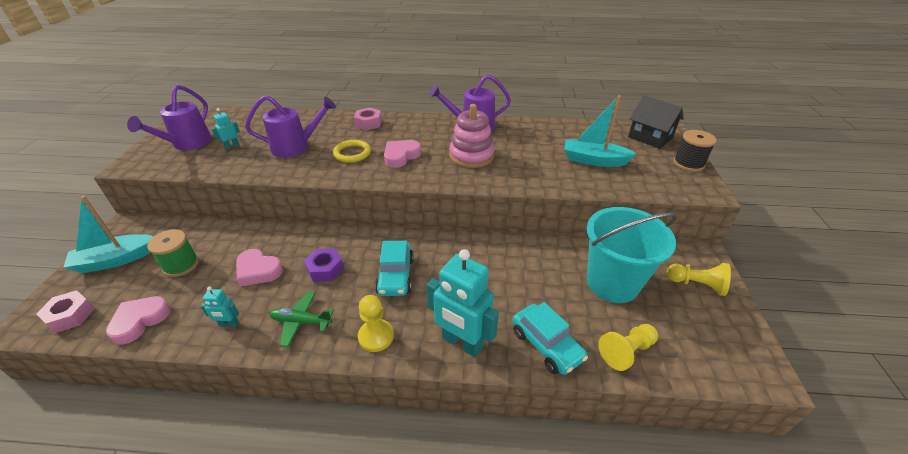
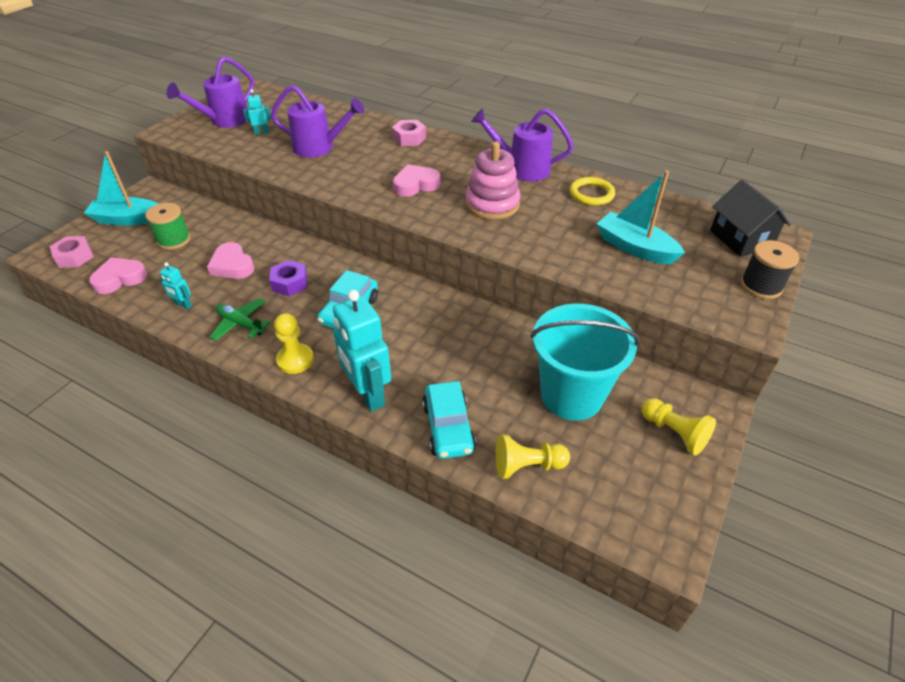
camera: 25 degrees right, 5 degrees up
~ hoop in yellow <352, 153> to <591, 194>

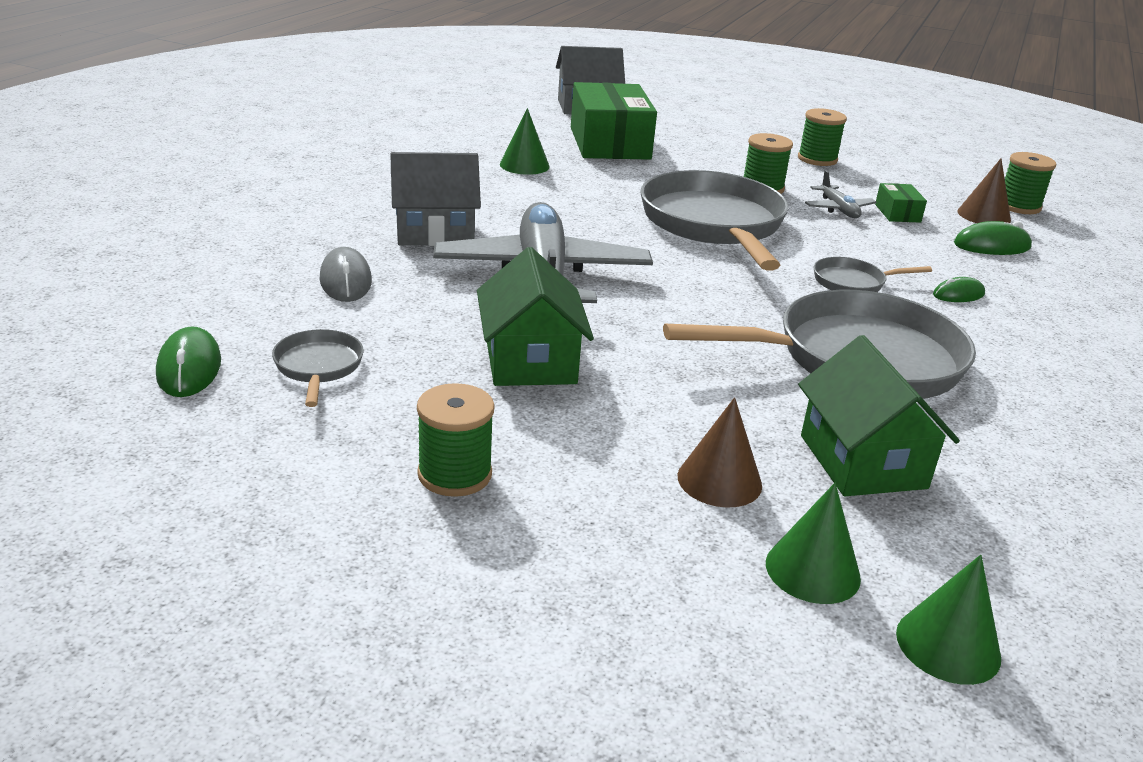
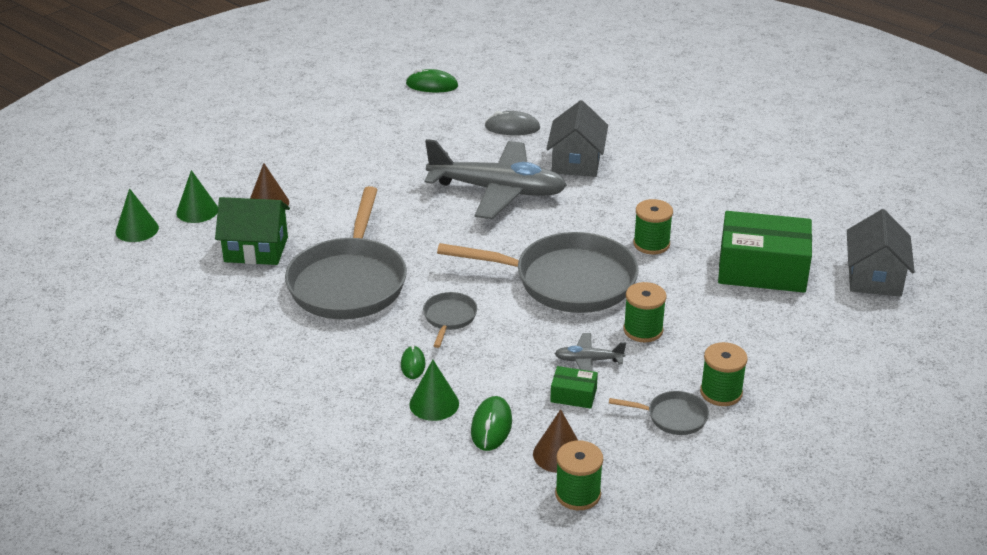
camera: 110 degrees right, 5 degrees up
~ cone shape in emerald <524, 165> to <434, 403>
- toy house in emerald <530, 361>
~ skillet in ash-grey <318, 367> to <673, 417>
~ reel of thread in emerald <454, 474> to <651, 244>

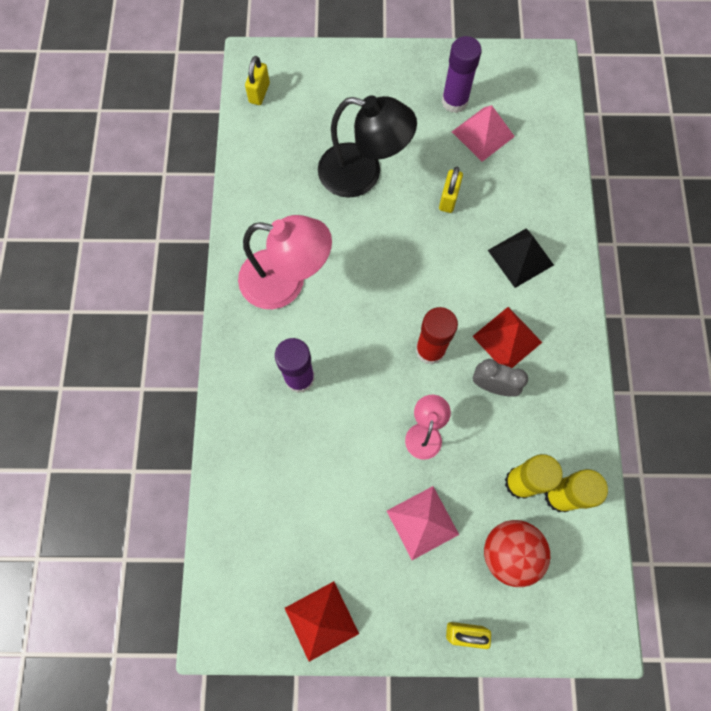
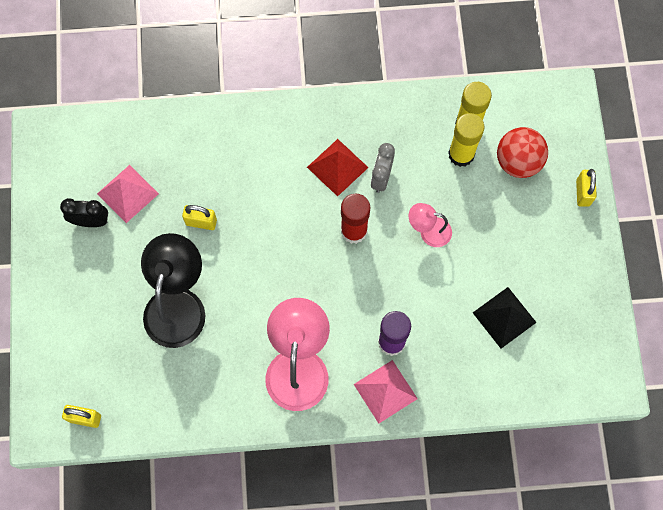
camera: 95 degrees left, 0 degrees up
~ glue in purple <454, 101> to alarm clock in black <91, 221>
~ pyramid shape in black <520, 257> to <504, 317>
~ pyramid shape in rosy <422, 522> to <385, 391>
- pyramid shape in crimson <321, 620>

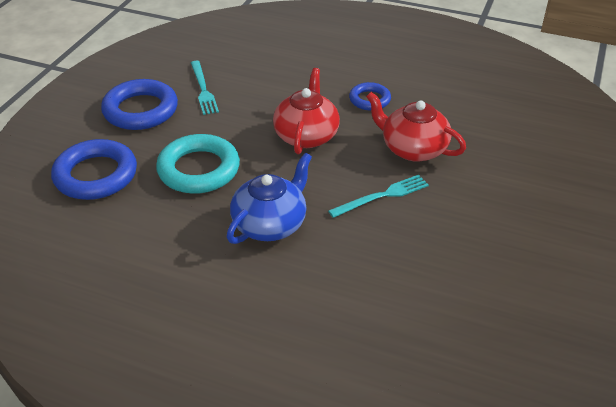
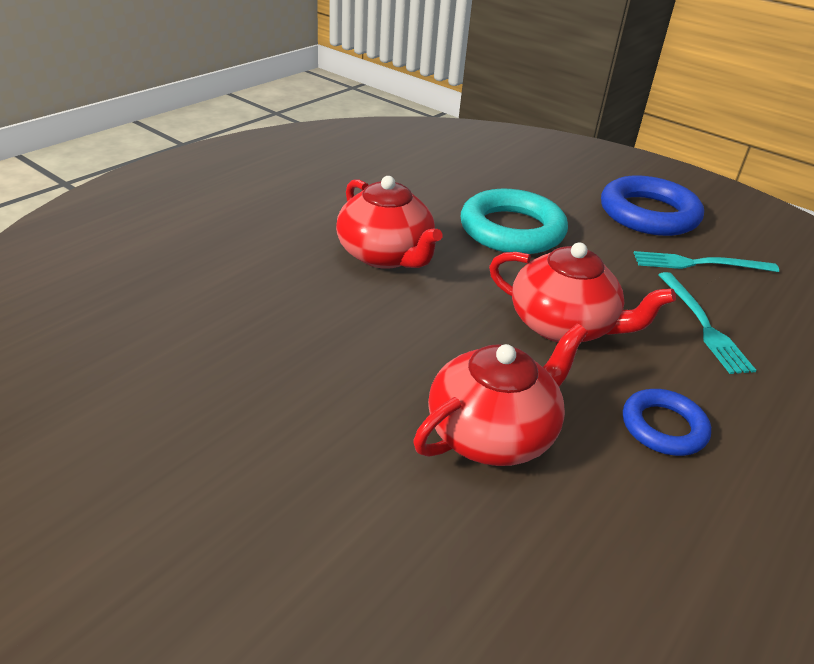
camera: 105 degrees right, 5 degrees down
- hoop in blue <96, 175>
~ china teapot in blue <270, 224> to china teapot in crimson <385, 255>
~ table fork in turquoise <382, 196> to <703, 325>

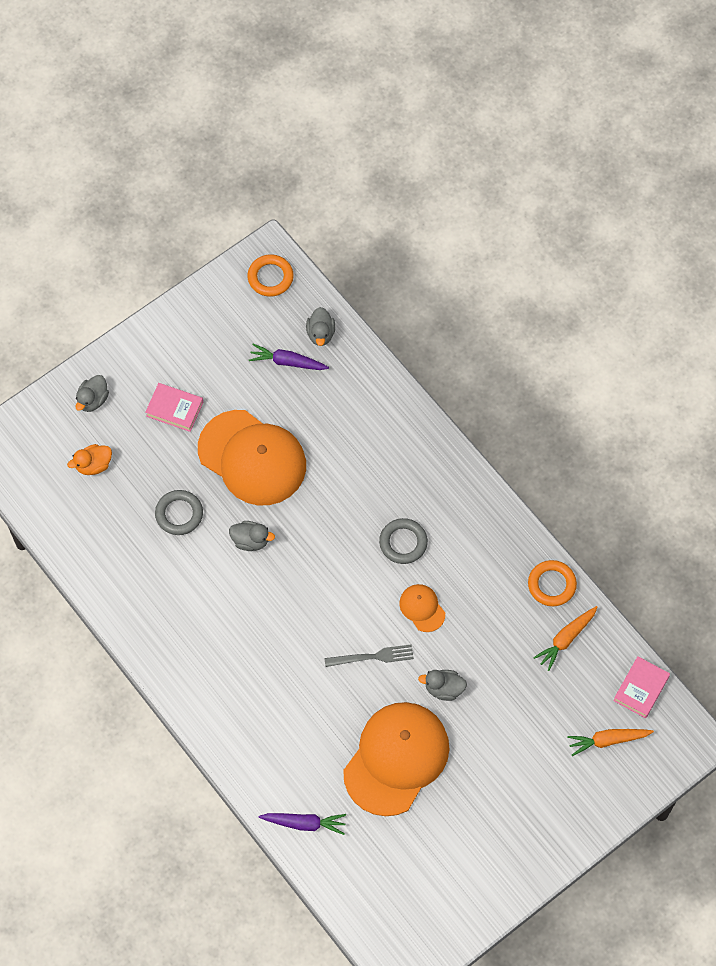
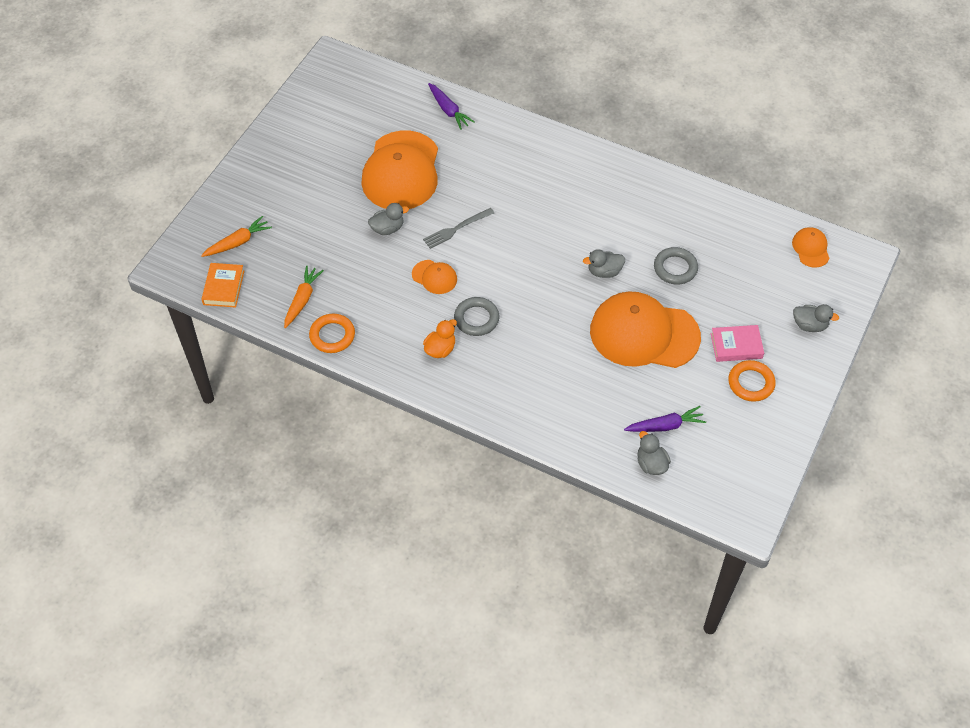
camera: 155 degrees right, 10 degrees down
~ hoop in bright orange <270, 277> to <751, 383>
~ toy duck in ash-grey <93, 400> = <809, 325> 105 degrees clockwise
~ toy duck in bright orange <93, 465> to <440, 349>
~ hardcover in rosy <641, 689> to hardcover in bright orange <224, 288>
~ root vegetable in purple <304, 823> = <448, 110> 105 degrees counterclockwise
+ baseball cap in bright orange <811, 248>

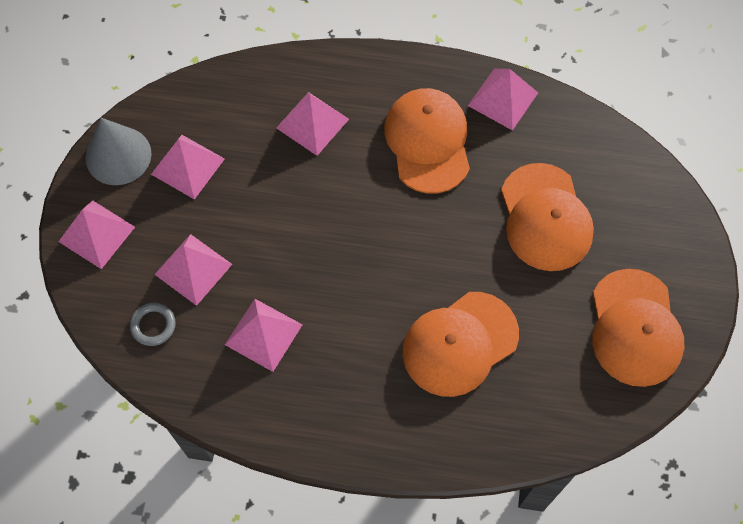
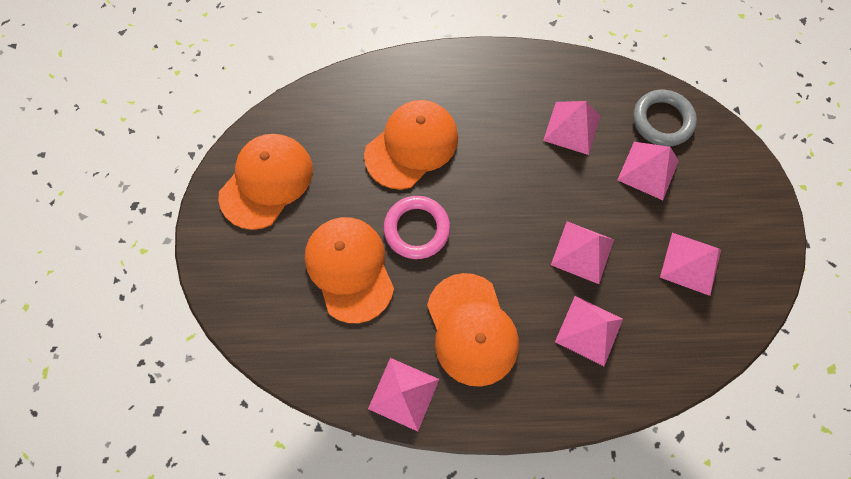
camera: 170 degrees right, 5 degrees up
- cone shape in ash-grey <118, 155>
~ pyramid shape in rosy <96, 234> to <582, 252>
~ baseball cap in bright orange <635, 328> = <266, 182> 45 degrees clockwise
~ hoop in ash-grey <153, 325> = <662, 120> x1.66
+ hoop in rosy <416, 229>

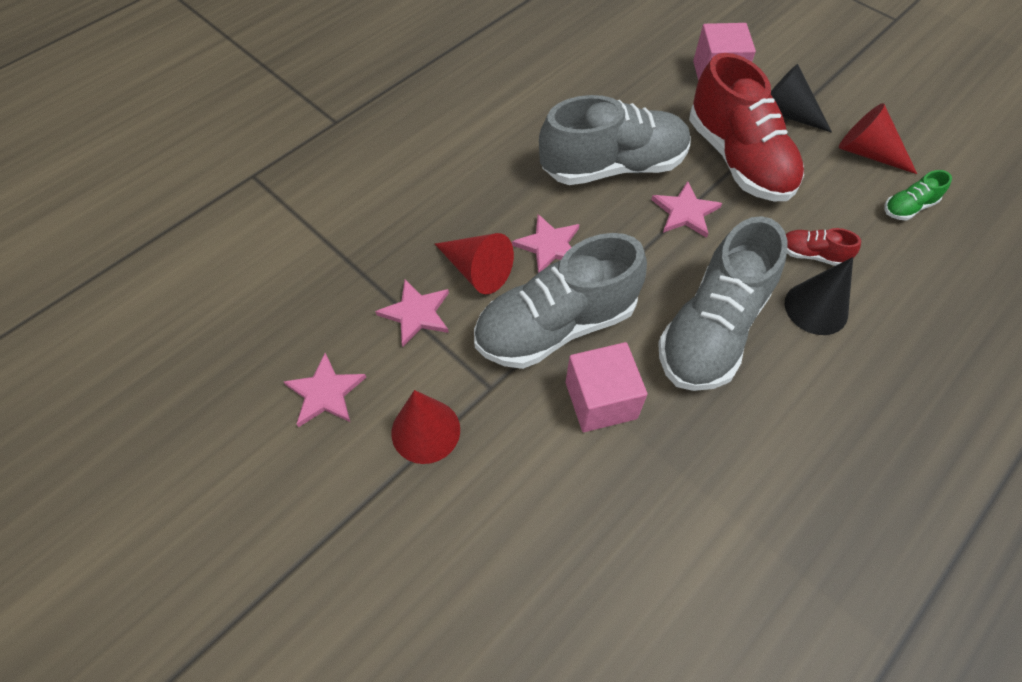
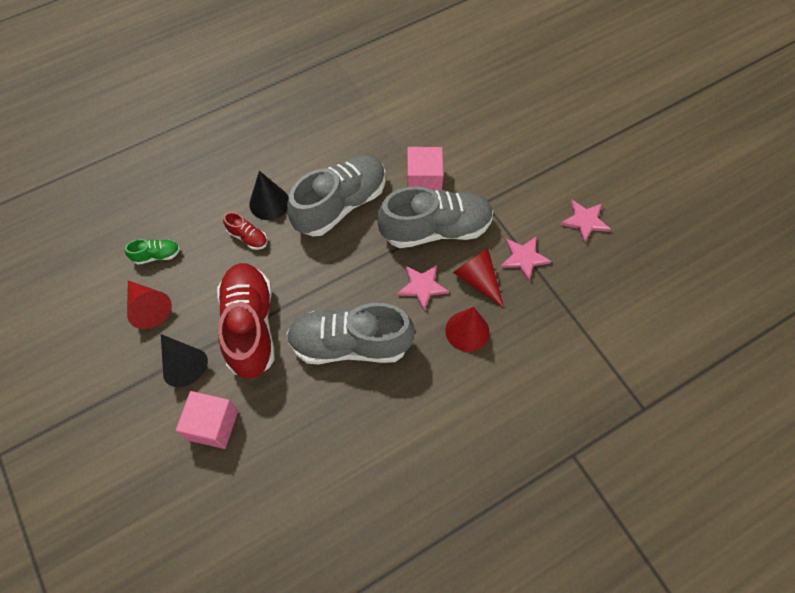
camera: 165 degrees left, 5 degrees up
- five-pointed star in rosy <685, 212>
~ cone shape in crimson <425, 431> to <467, 331>

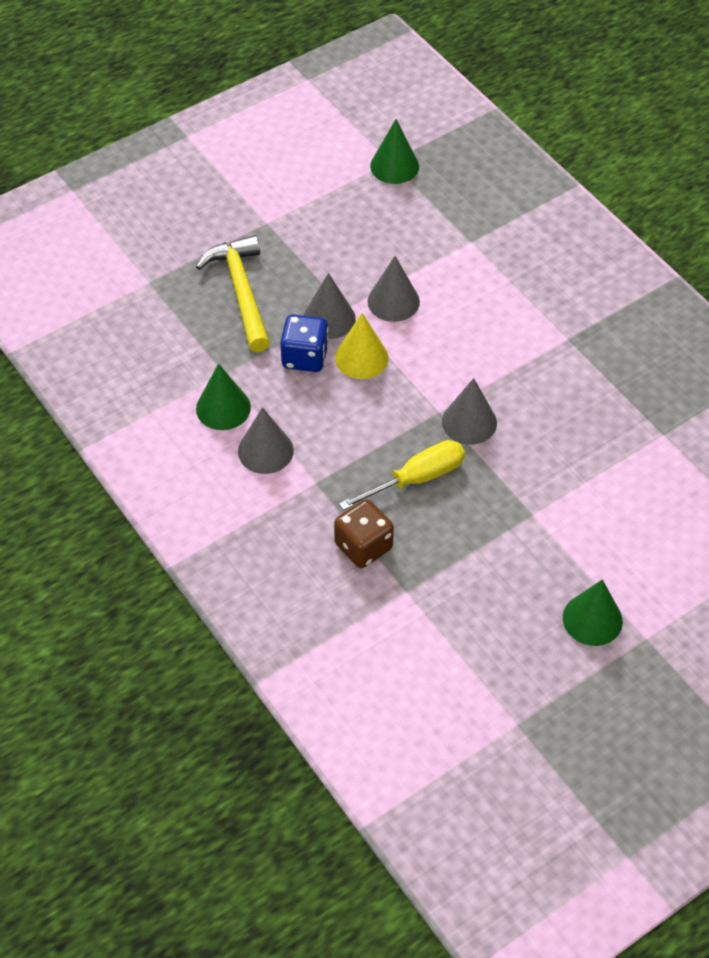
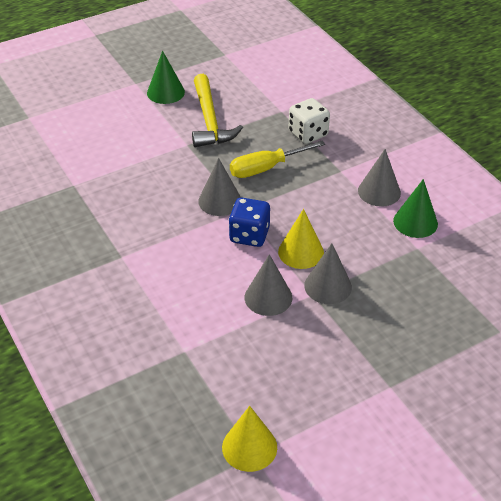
camera: 175 degrees left, 10 degrees down
~ cone shape in emerald <394, 166> to cone shape in yellow <249, 447>
~ carpenter's hammer in yellow <241, 292> to <210, 120>
~ dice in blue <305, 357> to <249, 235>
~ dice in brown <363, 546> to dice in pure white <308, 134>

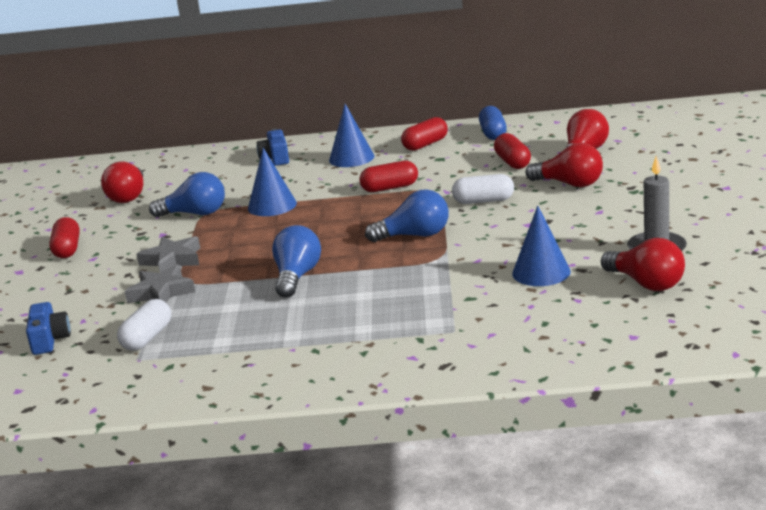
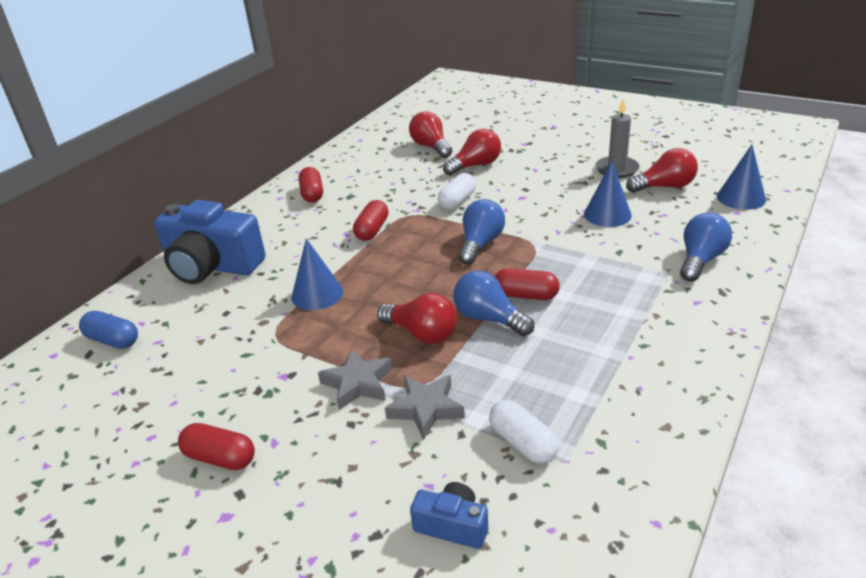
camera: 60 degrees left, 10 degrees up
~ cone shape in blue <351, 158> to <741, 198>
~ pill in blue <493, 133> to <113, 340>
~ camera in blue <275, 158> = <212, 266> x2.14
~ pill in crimson <512, 162> to <526, 295>
~ bulb in crimson <128, 196> to <422, 334>
~ bulb in blue <195, 214> to <700, 260>

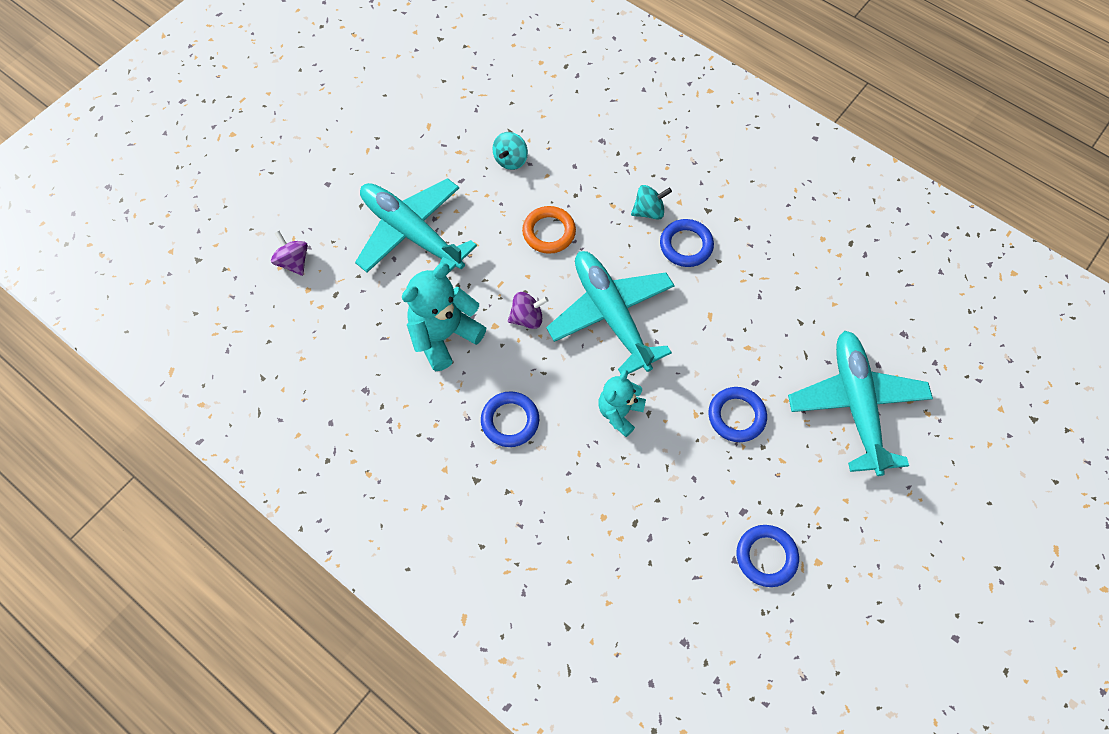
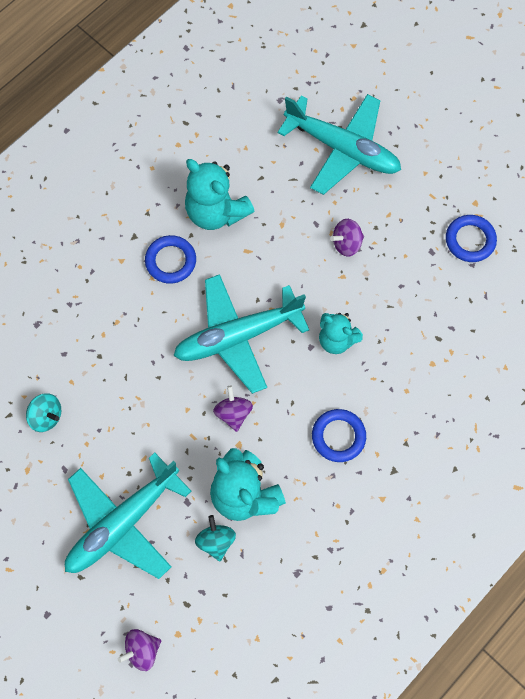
camera: 85 degrees left, 5 degrees up
~ whirligig in turquoise <649, 211> to <216, 541>
- hoop in bright orange <549, 232>
~ aeroplane in turquoise <856, 405> = <342, 149> 150 degrees counterclockwise
~ hoop in blue <736, 416> to whirligig in purple <346, 243>
+ teddy in turquoise <216, 212>

